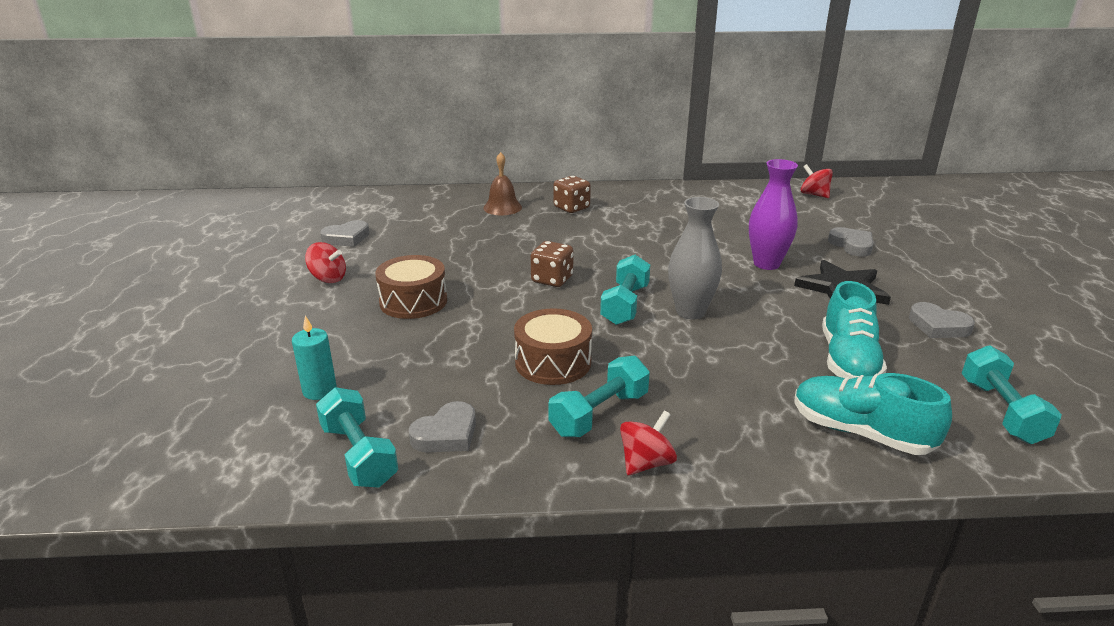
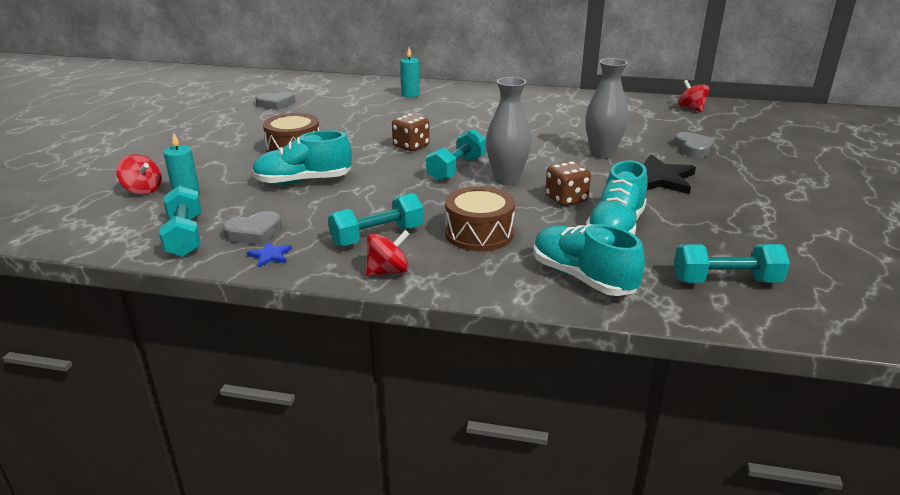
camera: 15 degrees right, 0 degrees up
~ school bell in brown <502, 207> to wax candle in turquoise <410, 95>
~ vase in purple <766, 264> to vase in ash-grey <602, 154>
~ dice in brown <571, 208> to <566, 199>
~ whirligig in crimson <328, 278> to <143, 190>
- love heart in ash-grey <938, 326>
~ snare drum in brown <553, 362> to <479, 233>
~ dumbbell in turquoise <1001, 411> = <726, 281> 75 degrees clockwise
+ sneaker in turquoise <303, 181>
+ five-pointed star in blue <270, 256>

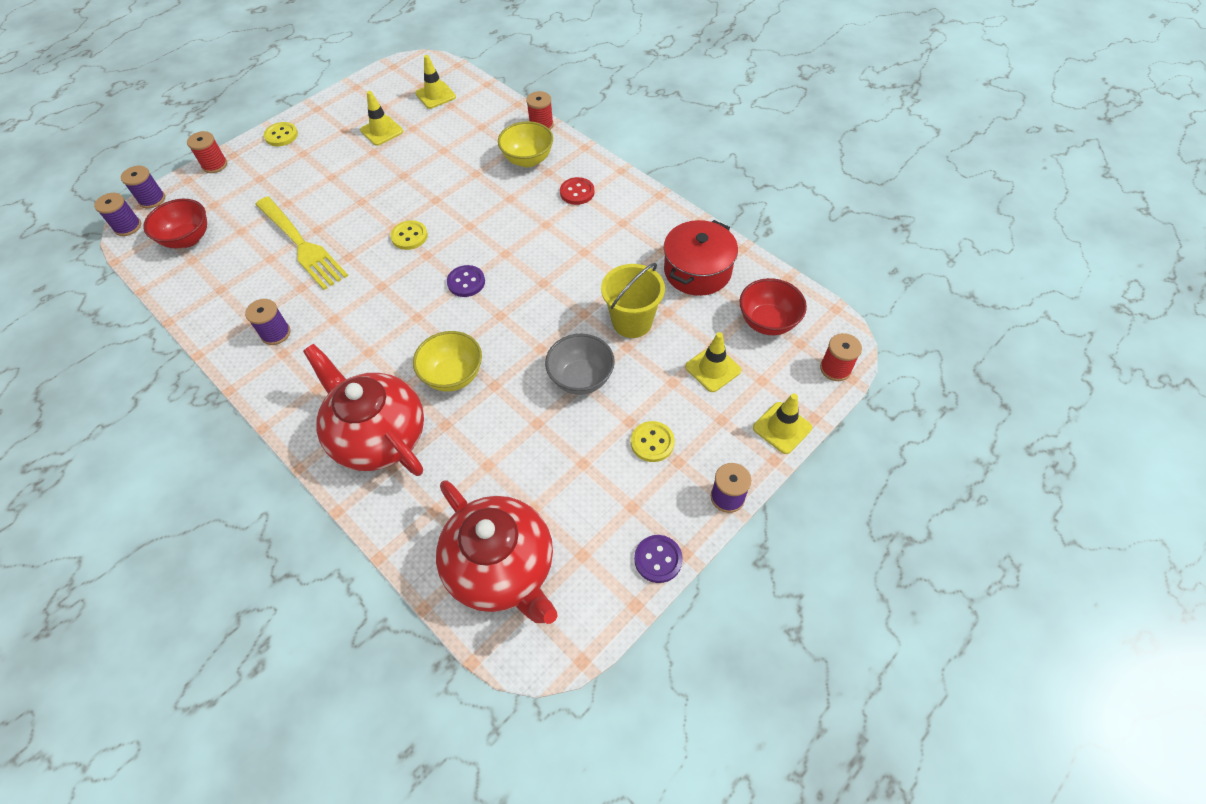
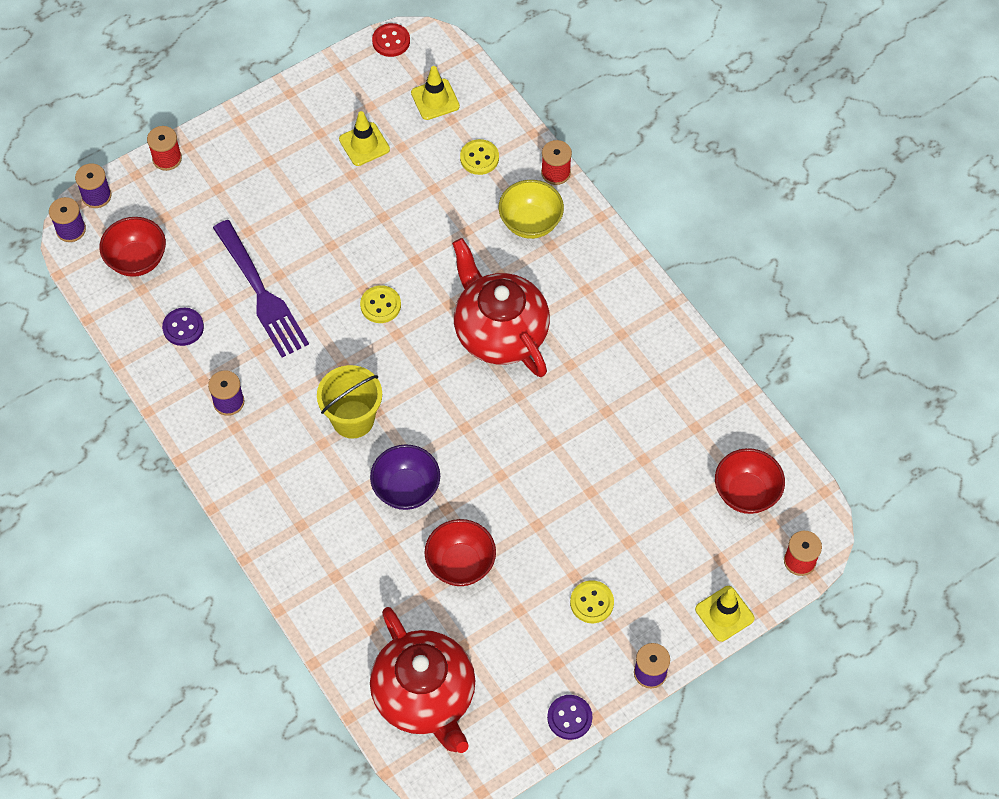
camera: 10 degrees right, 5 degrees up
~ shirt button in yellow <281, 135> to <479, 158>
~ shirt button in crimson <577, 192> to <391, 41>
~ table fork in yellow <301, 244> to table fork in purple <260, 292>
- stockpot in crimson <697, 271>
~ sand bucket in yellow <632, 322> to <353, 419>
~ shirt button in purple <466, 282> to <183, 327>
~ bowl in yellow <453, 376> to bowl in purple <406, 489>
- road cone in yellow <713, 369>
- bowl in ash-grey <581, 379>
~ china teapot in crimson <378, 436> to <500, 332>
+ bowl in crimson <460, 564>

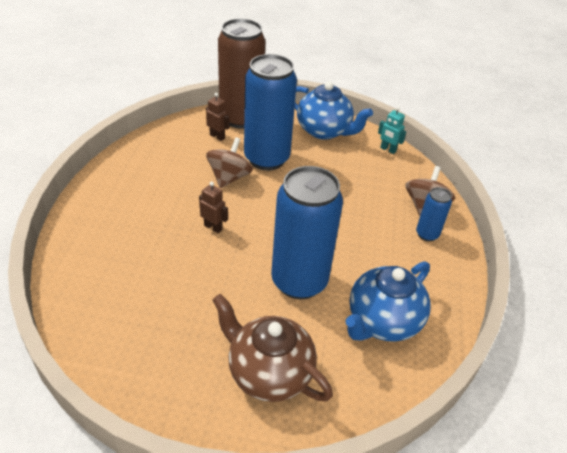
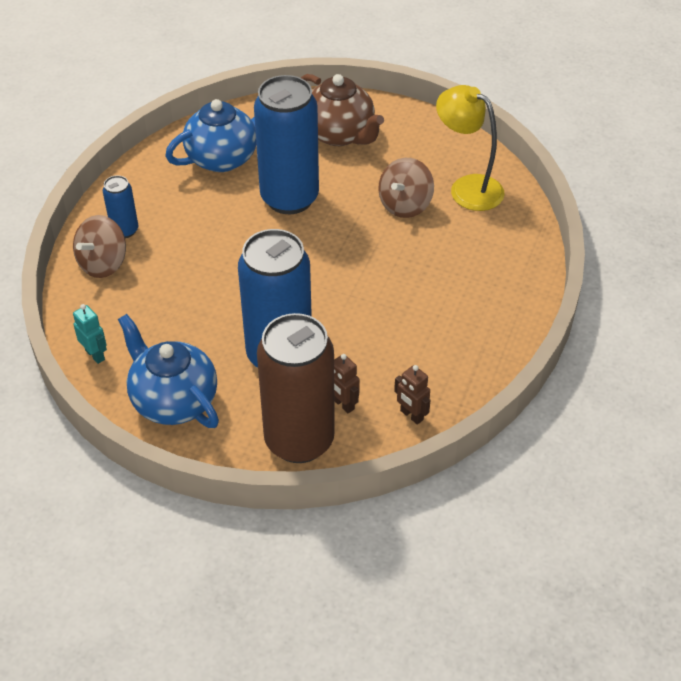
camera: 165 degrees left, 5 degrees up
~ whirligig in brown <229, 177> to <405, 205>
~ toy robot in brown <213, 227> to <411, 415>
+ reading lamp in yellow <467, 187>

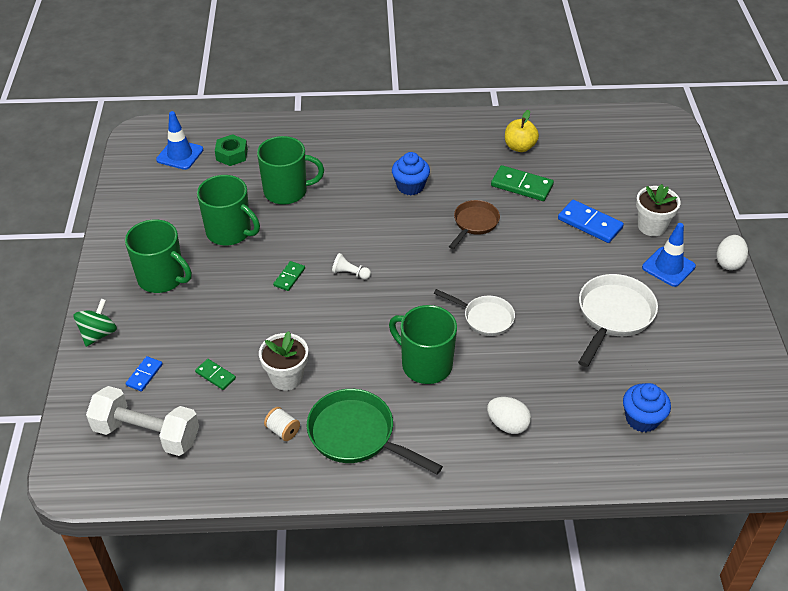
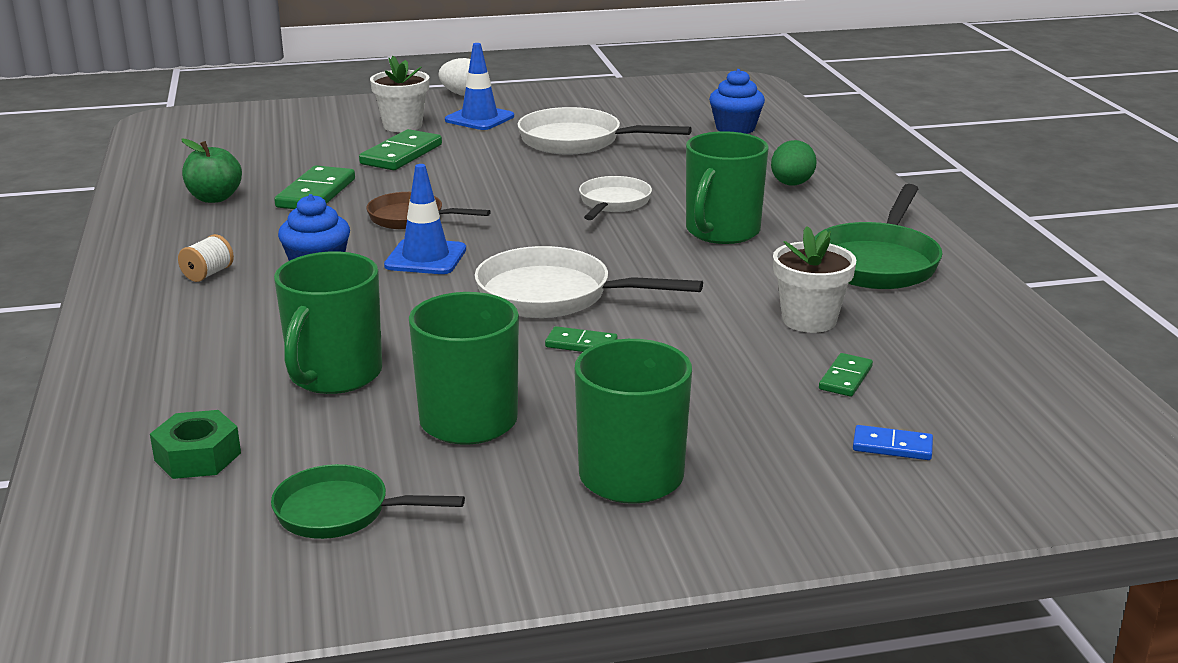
camera: 100 degrees left, 20 degrees down
~ apple fruit in yellow <519, 147> to apple fruit in emerald <214, 198>
~ road cone in blue <180, 155> to <425, 258>
~ coffee mug in emerald <287, 191> = <334, 375> 150 degrees counterclockwise
~ domino piece in blue <589, 224> to domino piece in emerald <401, 154>
~ pawn in pure white <350, 273> to skillet in pure white <554, 296>
- whirligig in emerald <98, 334>
- dumbbell in pure white <147, 434>
~ toy egg in pure white <507, 425> to toy egg in emerald <791, 184>
~ reel of thread in pure white <283, 430> to <208, 274>
+ skillet in emerald <341, 512>

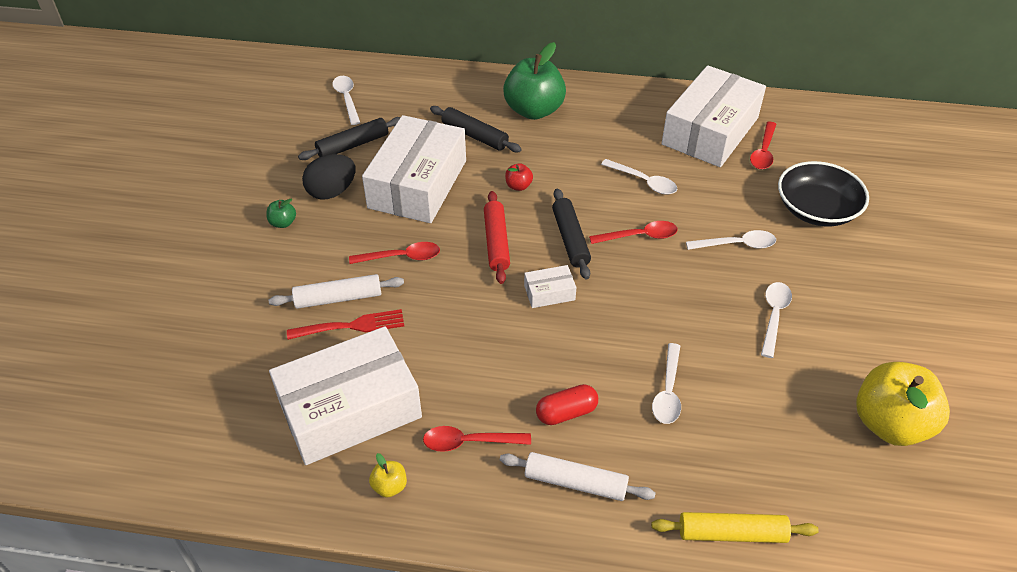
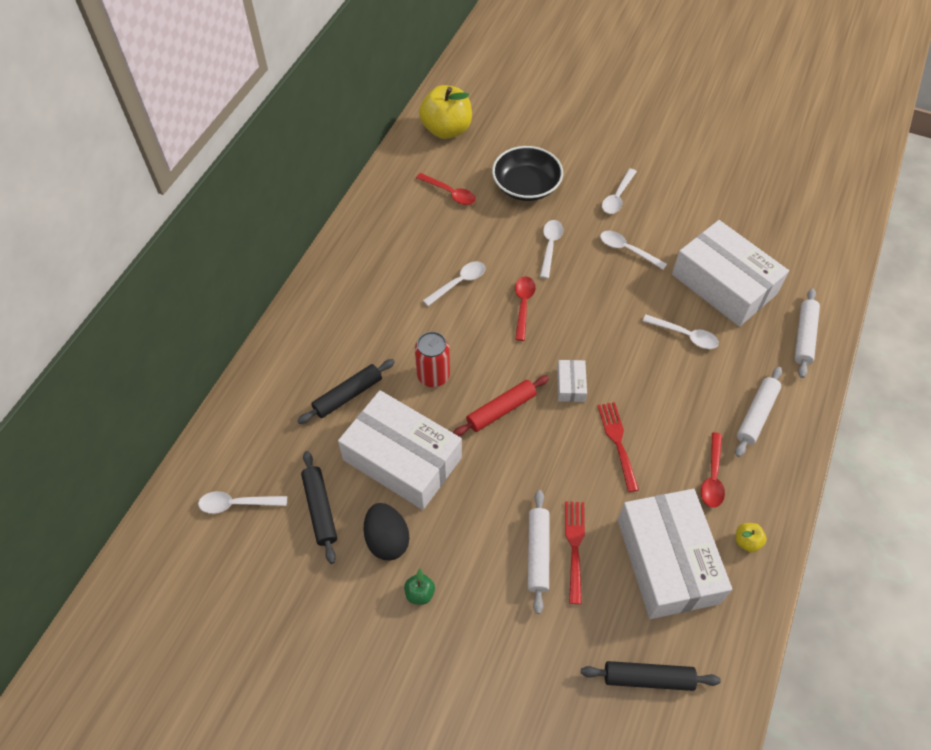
camera: 75 degrees left, 10 degrees up
- apple fruit in emerald <534, 110>
~ package in pure white <710, 131> to <724, 284>
~ apple fruit in crimson <518, 186> to soda can in crimson <433, 376>
~ rolling pin in black <570, 239> to <648, 678>
~ rolling pin in crimson <496, 242> = <501, 410> 45 degrees counterclockwise
- tablespoon in crimson <401, 257>
~ apple fruit in yellow <890, 424> to <446, 130>
- pill in crimson <566, 413>
~ rolling pin in yellow <732, 533> to rolling pin in pure white <804, 336>
+ tablespoon in pure white <617, 197>
+ table fork in crimson <617, 442>

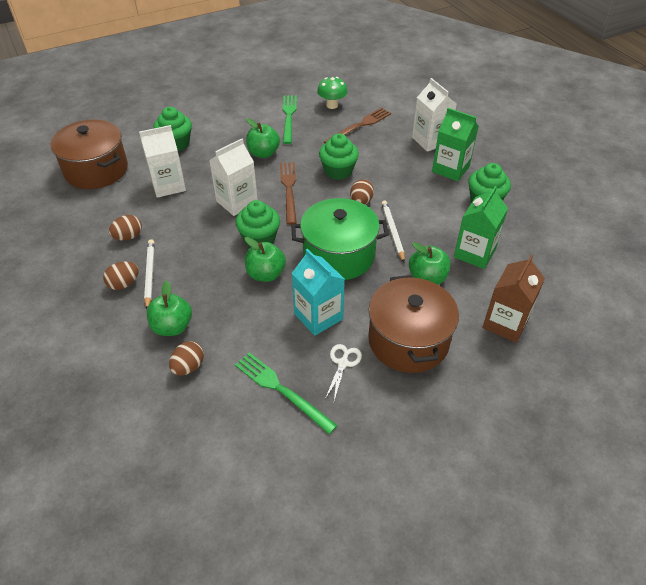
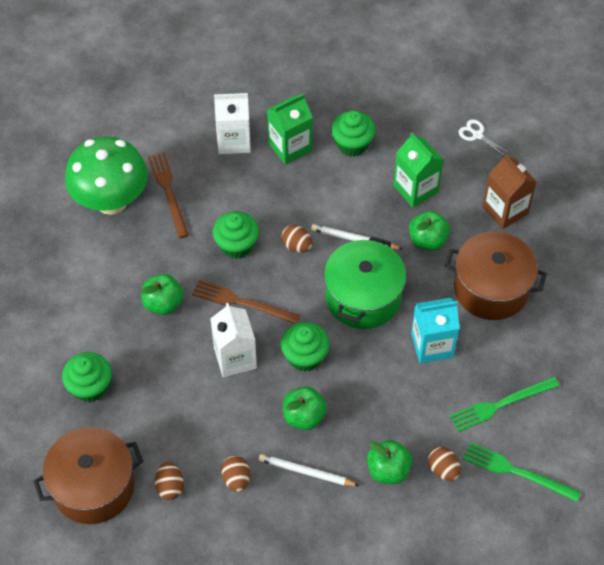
camera: 65 degrees left, 10 degrees up
~ mushroom in emerald <332, 105> = <111, 201> x2.07
~ table fork in emerald <289, 117> to <516, 472>
- milk carton in pure white <168, 185>
~ apple fruit in emerald <266, 274> to <304, 416>
~ toy egg in brown <124, 284> to <170, 486>
~ pair of scissors in pure white <343, 363> to <477, 135>

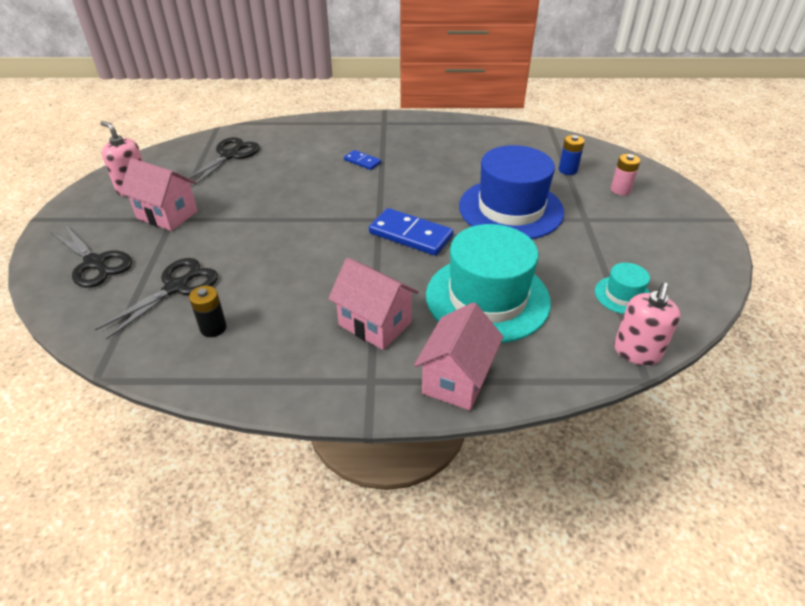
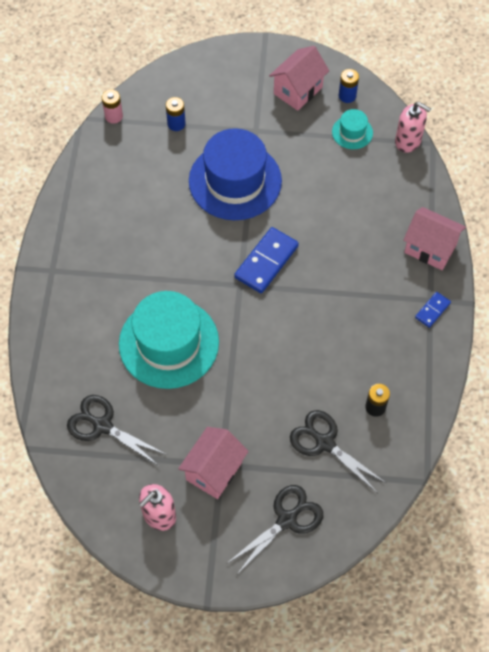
camera: 85 degrees left, 20 degrees up
~ domino piece in blue <362, 161> to <432, 310>
~ AA battery in rosy <620, 190> to <114, 116>
~ top hat in turquoise <487, 298> to <169, 343>
~ toy house in rosy <375, 324> to <298, 90>
+ AA battery in blue <347, 96>

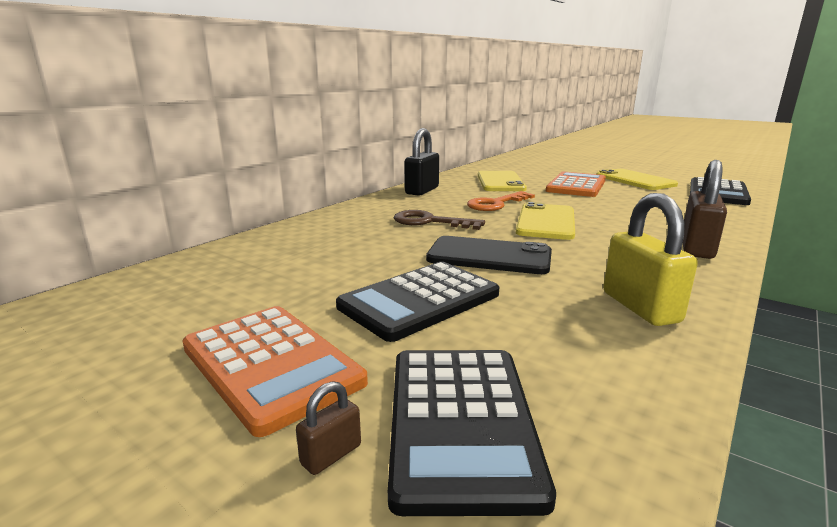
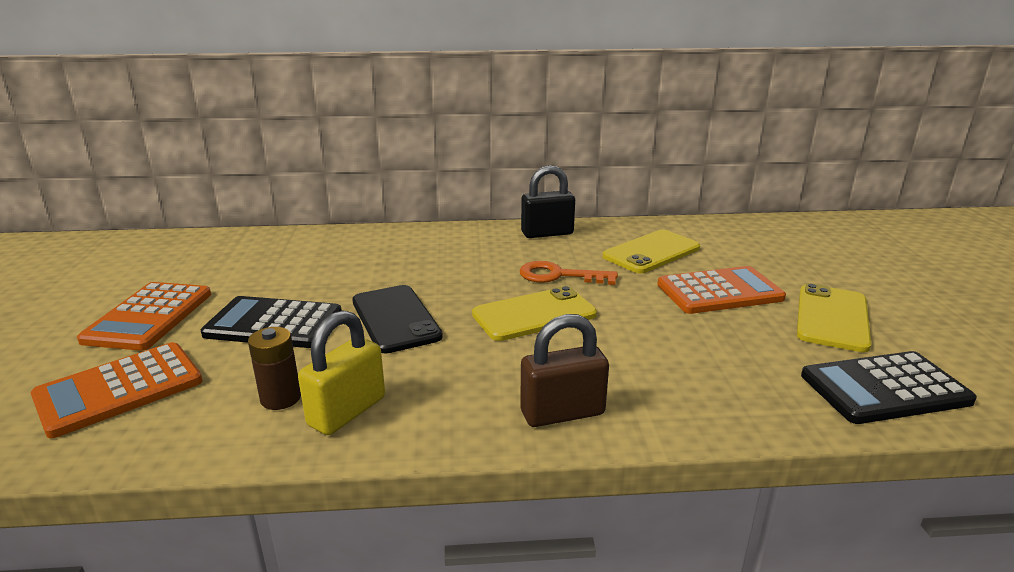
camera: 50 degrees right, 5 degrees up
- key in brown <430, 222>
~ calculator in black <460, 422> to calculator in bright orange <119, 389>
- lock in brown <331, 455>
+ AA battery in brown <281, 398>

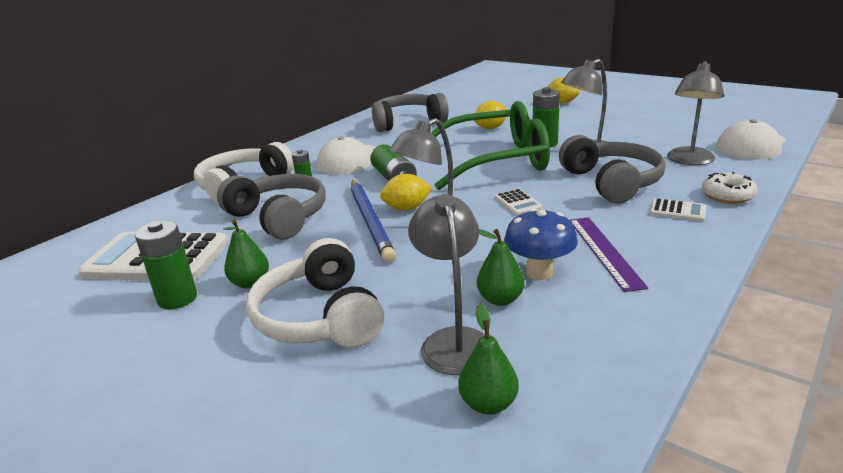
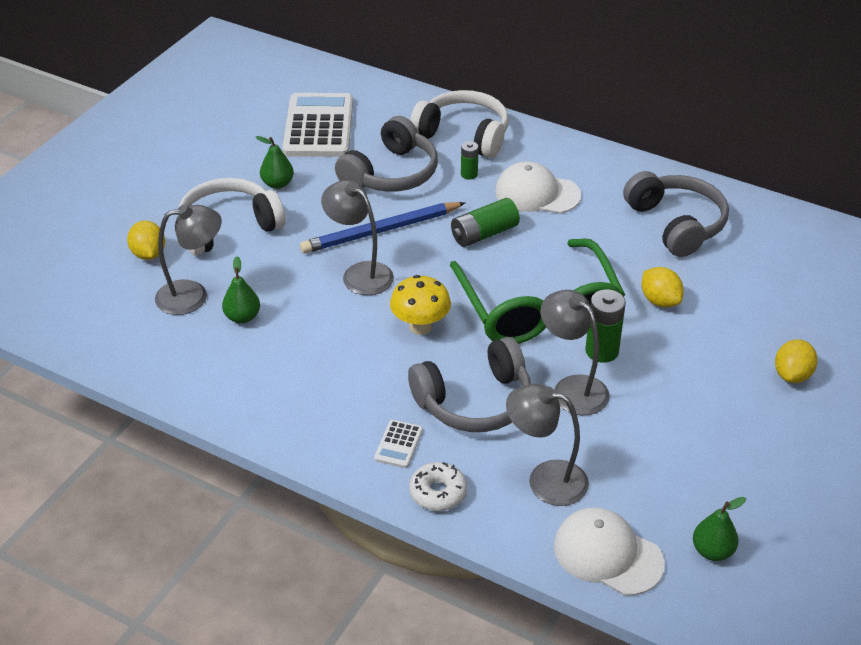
camera: 80 degrees right, 15 degrees up
~ lemon in yellow <406, 208> to <148, 254>
~ calculator in pure white <517, 203> to mushroom in yellow <420, 327>
- mushroom in blue <539, 272>
- straightedge in purple <604, 251>
- AA battery in emerald <177, 299>
~ pear fruit in emerald <488, 404> to <712, 551>

